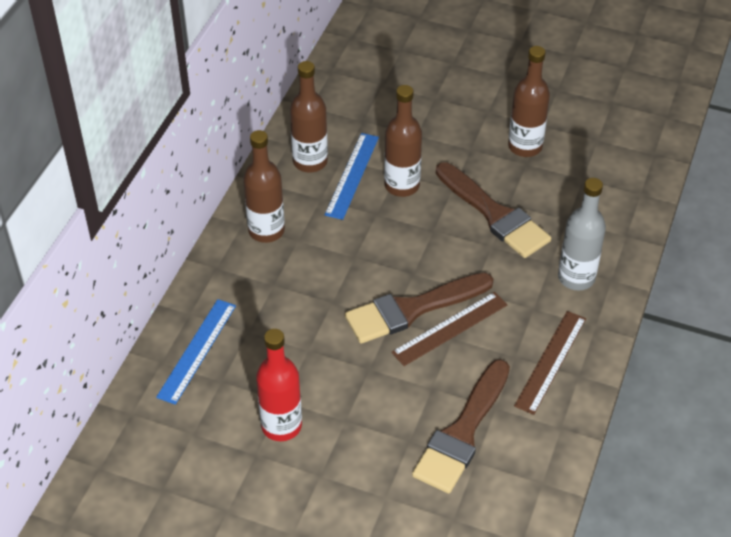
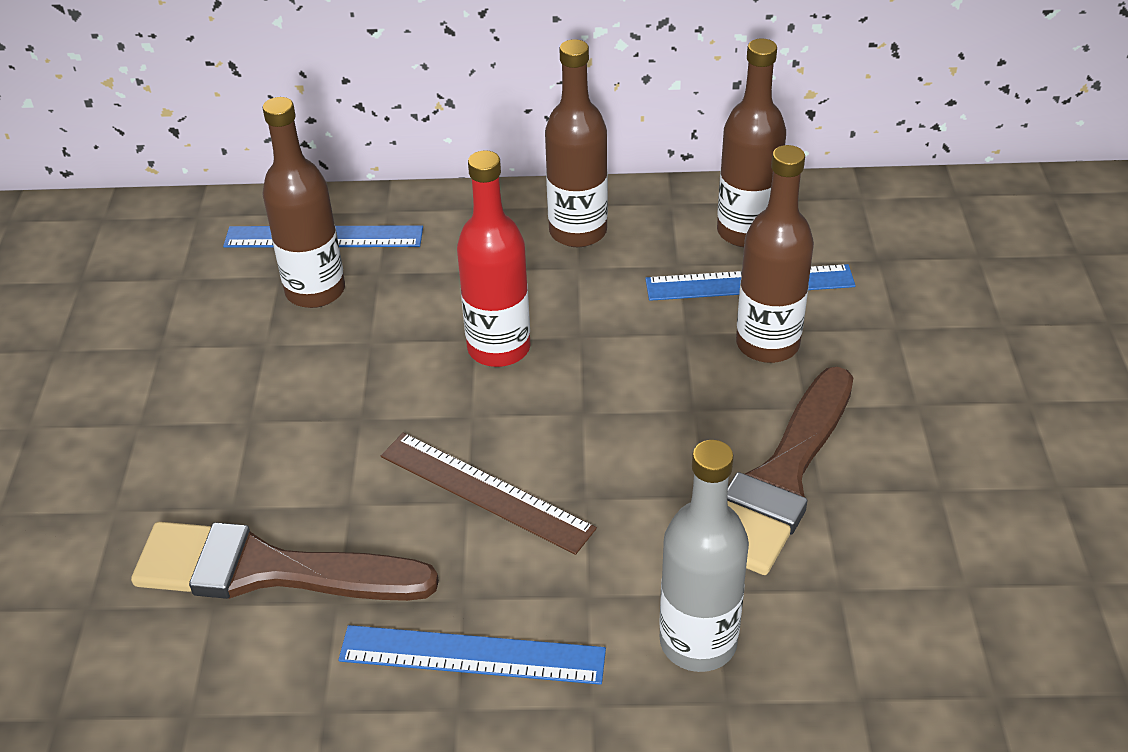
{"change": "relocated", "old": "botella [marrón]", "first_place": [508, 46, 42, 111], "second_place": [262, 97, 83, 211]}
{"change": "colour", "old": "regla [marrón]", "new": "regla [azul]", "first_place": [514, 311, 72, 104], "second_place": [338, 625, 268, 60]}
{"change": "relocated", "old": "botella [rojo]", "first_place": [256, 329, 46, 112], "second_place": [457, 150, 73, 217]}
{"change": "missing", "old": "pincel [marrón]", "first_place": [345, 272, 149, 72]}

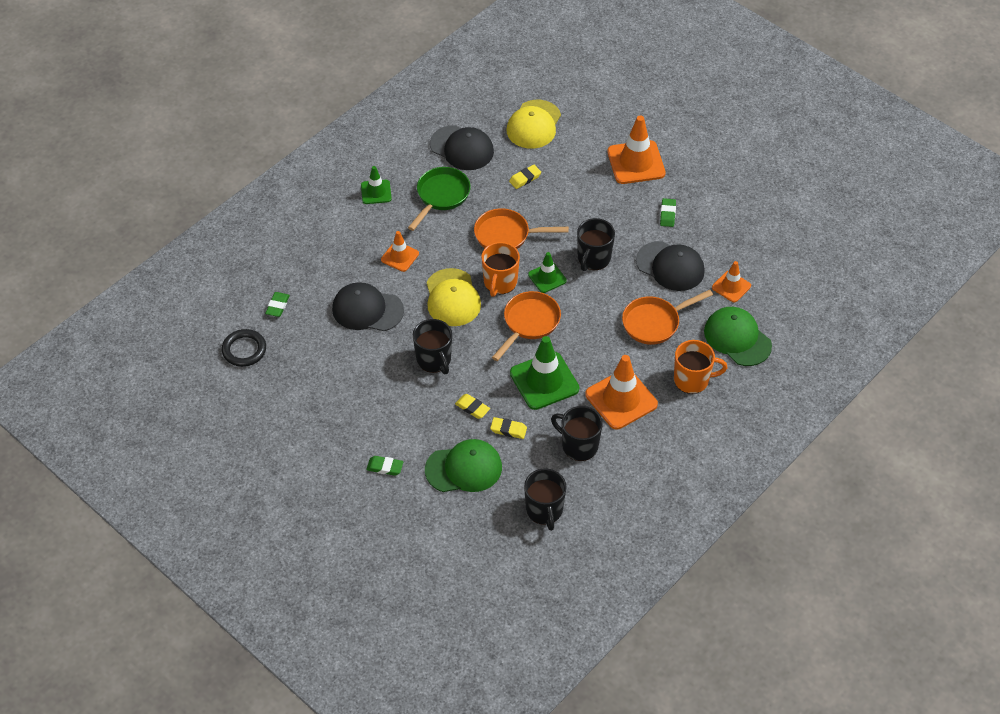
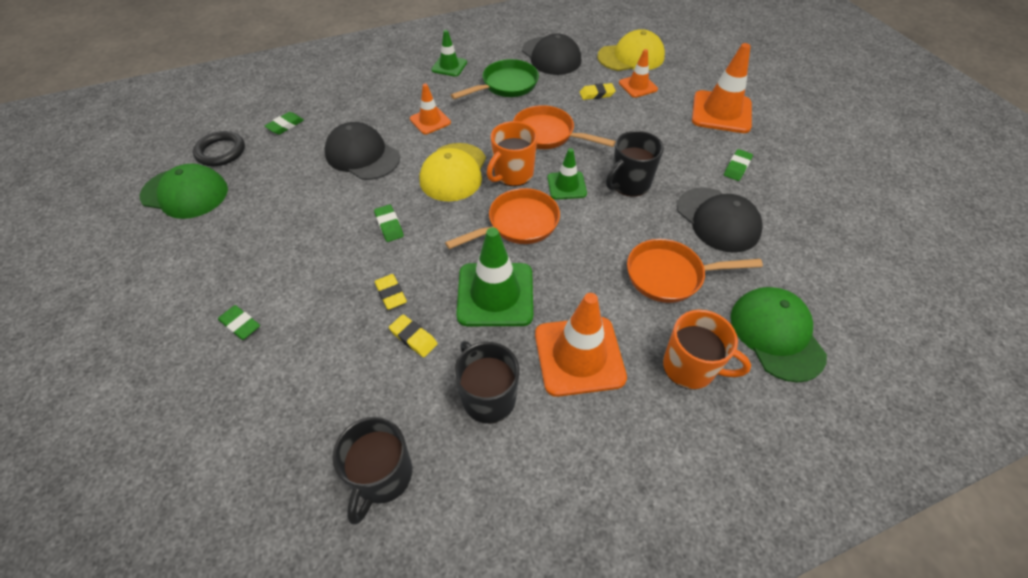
{"change": "relocated", "old": "gorra [verde]", "first_place": [425, 439, 77, 53], "second_place": [140, 164, 88, 55]}
{"change": "exchanged", "old": "taza [negro]", "new": "goma de borrar [verde]", "first_place": [413, 319, 39, 55], "second_place": [374, 205, 30, 37]}
{"change": "spun", "old": "gorra [amarillo]", "first_place": [507, 100, 54, 49], "second_place": [597, 29, 68, 42], "degrees": -150}
{"change": "relocated", "old": "cono de tráfico [naranja]", "first_place": [712, 261, 39, 42], "second_place": [619, 49, 39, 49]}

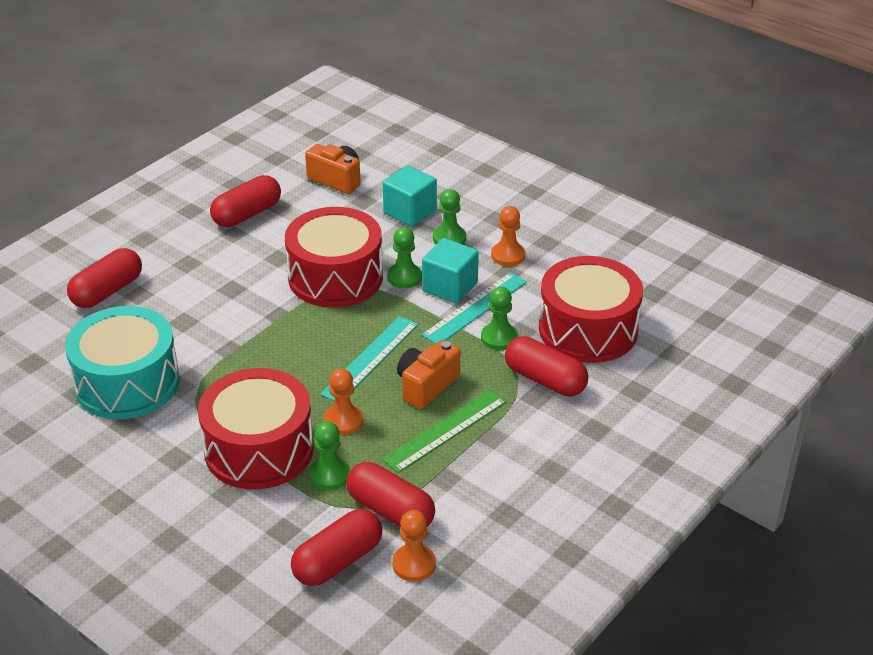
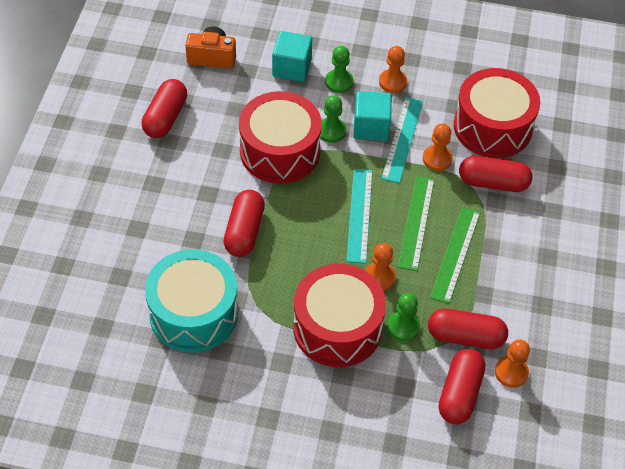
{"change": "relocated", "old": "cápsula [rojo]", "first_place": [67, 248, 75, 60], "second_place": [223, 190, 42, 67]}
{"change": "exchanged", "old": "cámara [naranja]", "new": "regla [verde]", "first_place": [397, 340, 63, 69], "second_place": [398, 176, 37, 95]}
{"change": "colour", "old": "peón [verde]", "new": "peón [naranja]", "first_place": [481, 287, 37, 63], "second_place": [423, 124, 30, 47]}

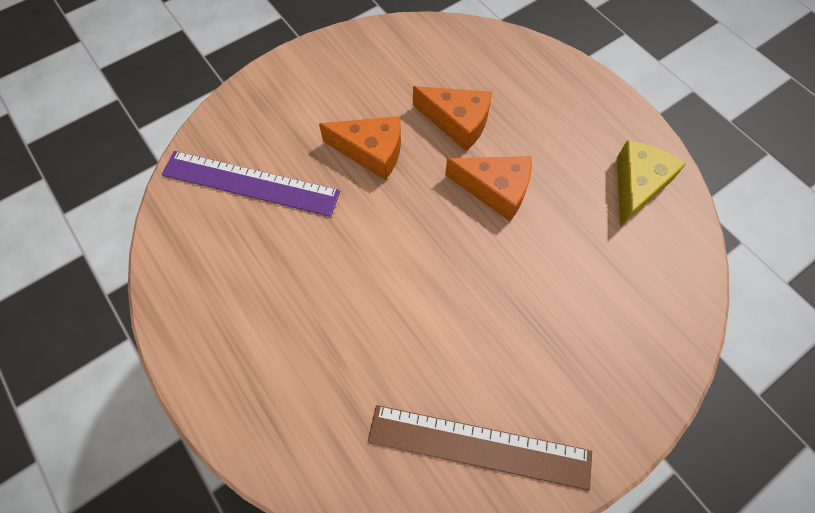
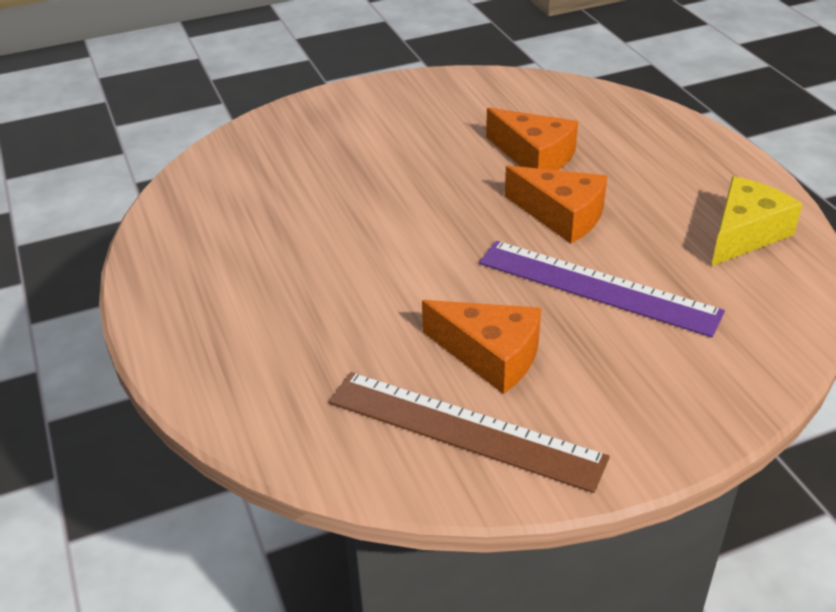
{"change": "relocated", "old": "queso [naranja]", "first_place": [319, 116, 82, 64], "second_place": [422, 300, 119, 94]}
{"change": "relocated", "old": "regla [morado]", "first_place": [161, 151, 180, 66], "second_place": [479, 241, 246, 96]}

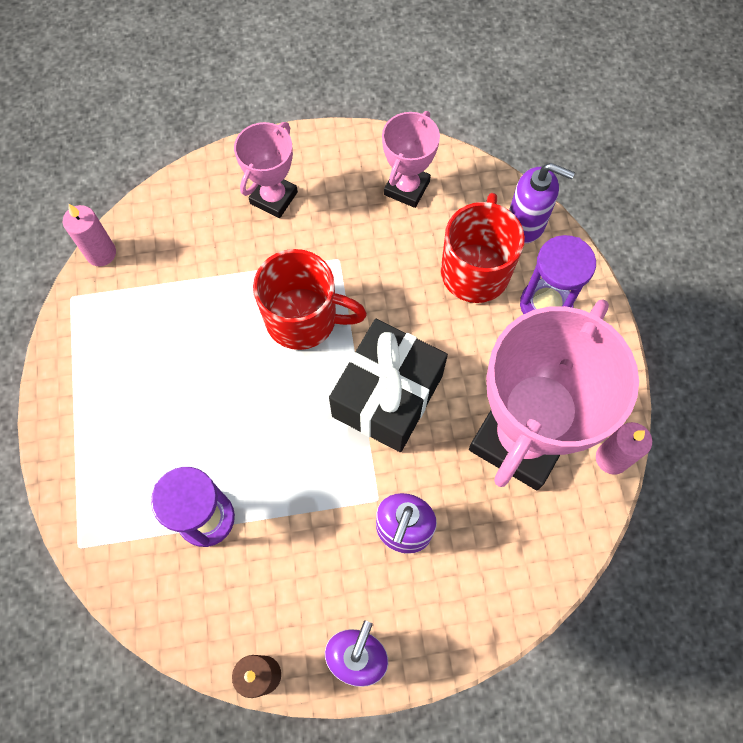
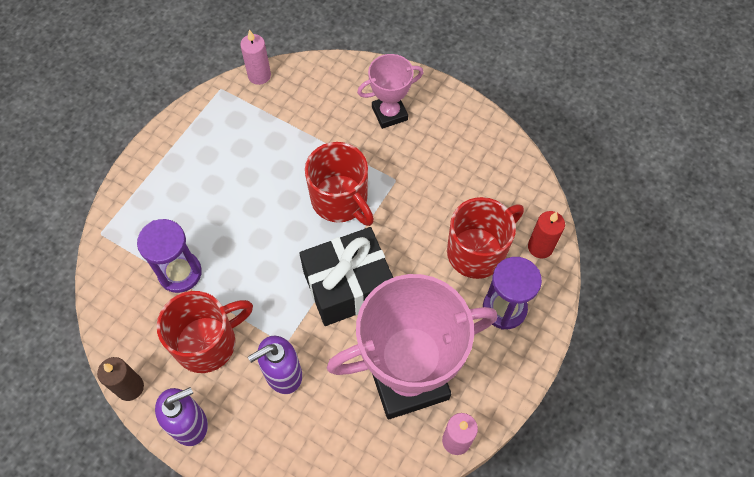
{"change": "appeared", "new": "taza [rojo]", "second_place": [157, 291, 96, 82]}
{"change": "exchanged", "old": "dispensador de jabón [morado]", "new": "vela [rojo]", "first_place": [509, 163, 66, 81], "second_place": [528, 211, 37, 47]}
{"change": "missing", "old": "trofeo [rosa]", "first_place": [382, 111, 58, 97]}

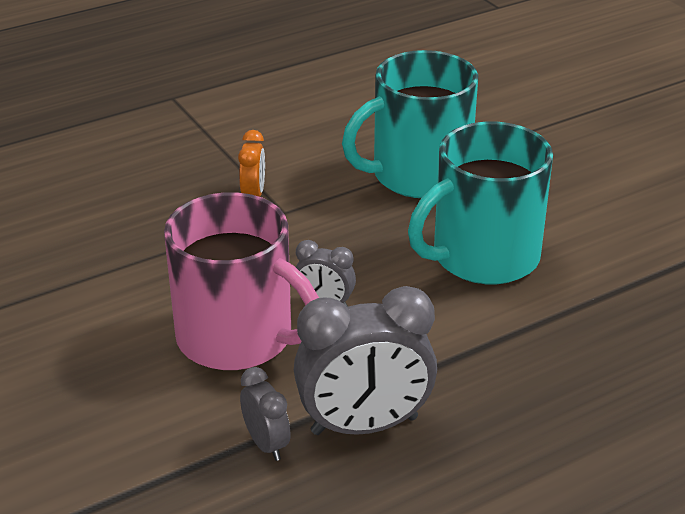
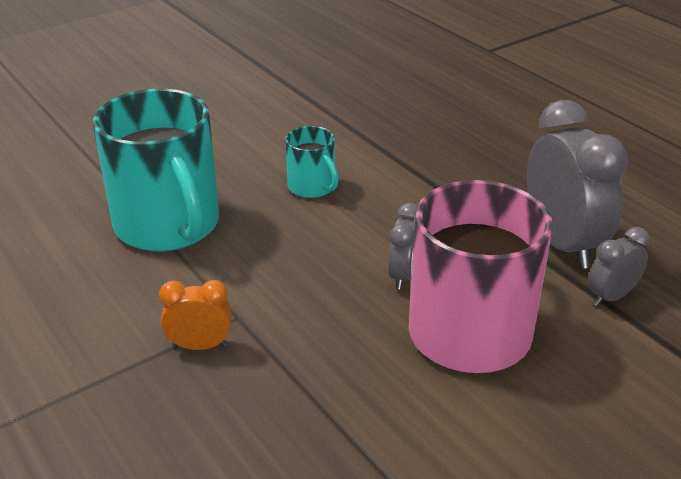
{"change": "size", "old": "taza [turquesa]", "first_place": [408, 122, 145, 162], "second_place": [285, 126, 54, 72], "factor": 0.48}

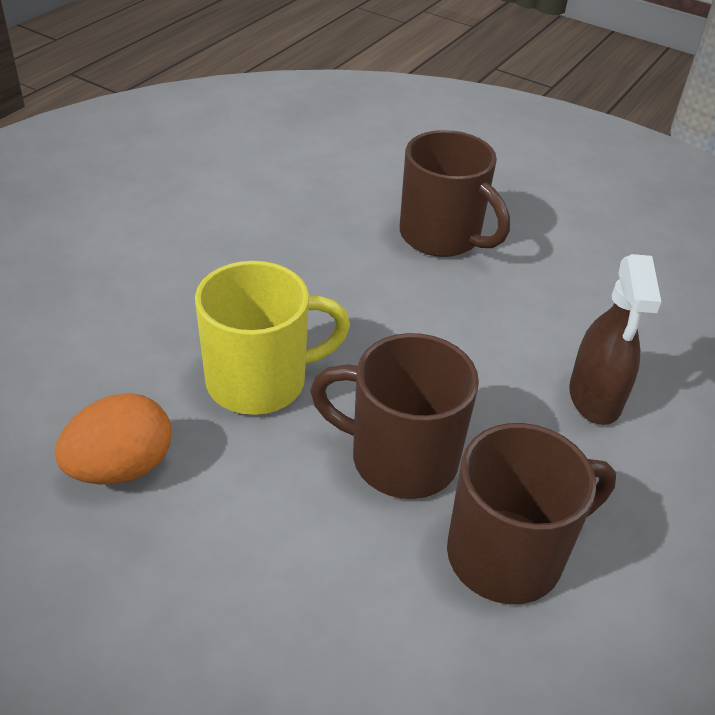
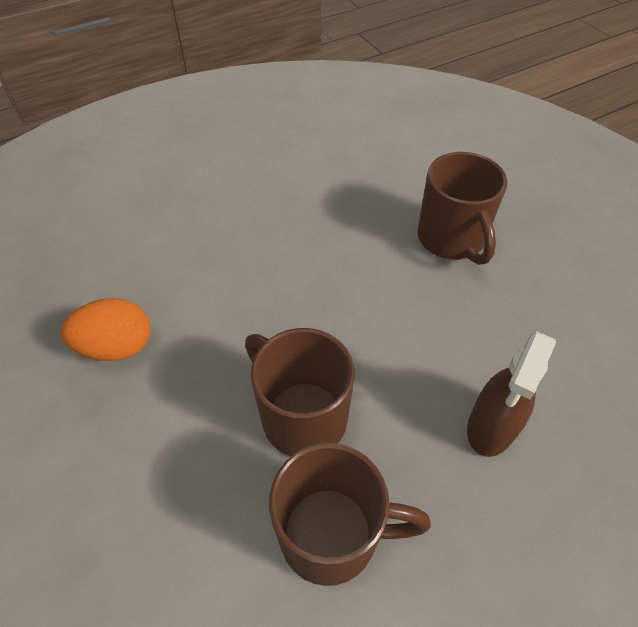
{"change": "missing", "old": "taza [amarillo]", "first_place": [195, 261, 155, 154]}

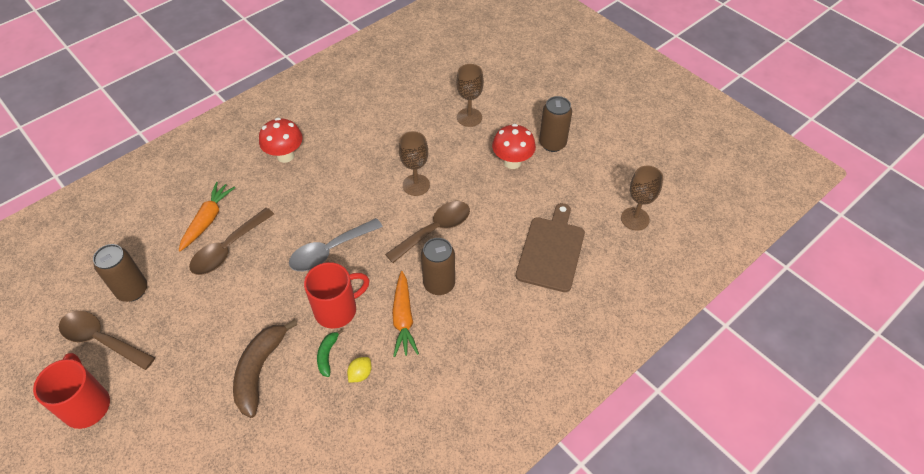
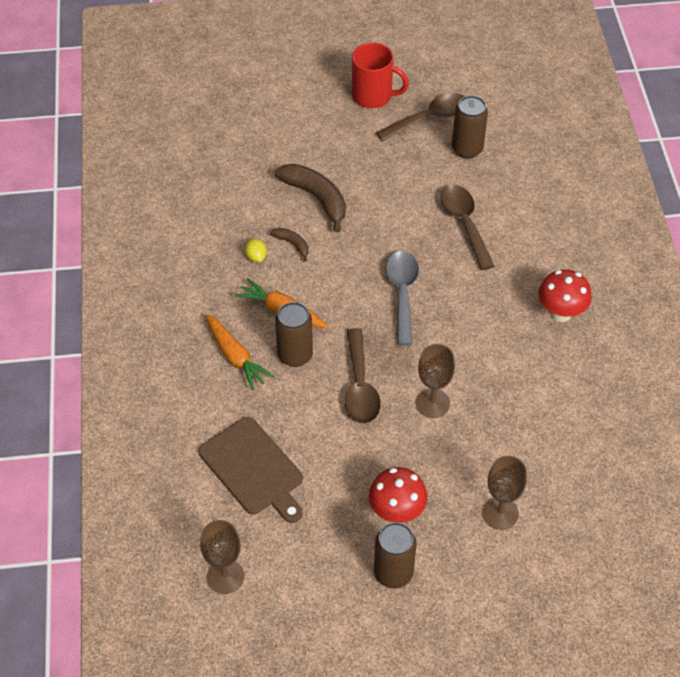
{"change": "relocated", "old": "zanahoria [naranja]", "first_place": [179, 182, 56, 69], "second_place": [206, 314, 68, 76]}
{"change": "colour", "old": "plátano [verde]", "new": "plátano [marrón]", "first_place": [317, 329, 26, 48], "second_place": [270, 228, 39, 34]}
{"change": "missing", "old": "taza [rojo]", "first_place": [304, 262, 65, 67]}

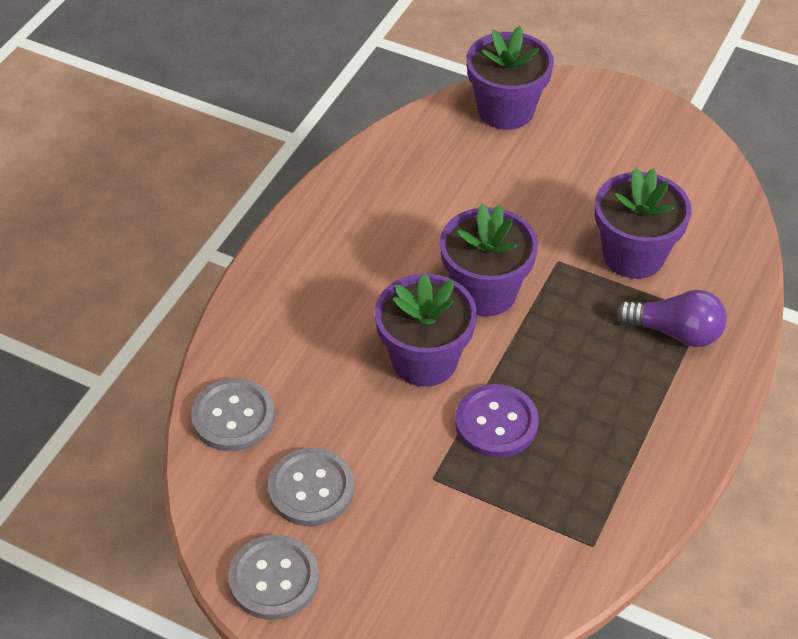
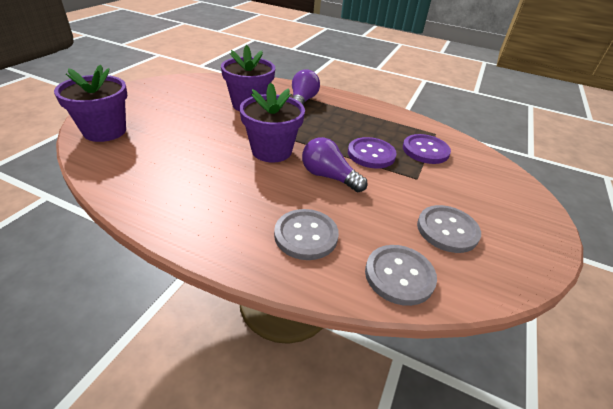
{"change": "relocated", "old": "botón [gris]", "first_place": [228, 535, 91, 85], "second_place": [274, 209, 65, 51]}
{"change": "exchanged", "old": "maceta [morado]", "new": "bombilla [morado]", "first_place": [375, 274, 102, 113], "second_place": [302, 137, 65, 55]}
{"change": "appeared", "new": "botón [morado]", "second_place": [403, 134, 48, 30]}

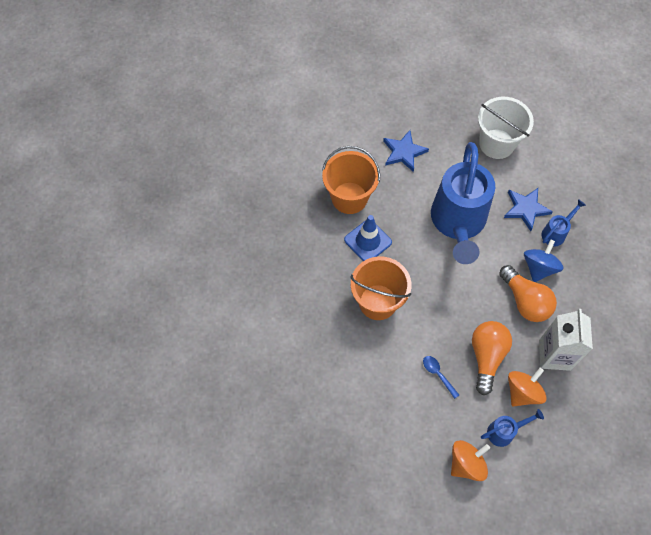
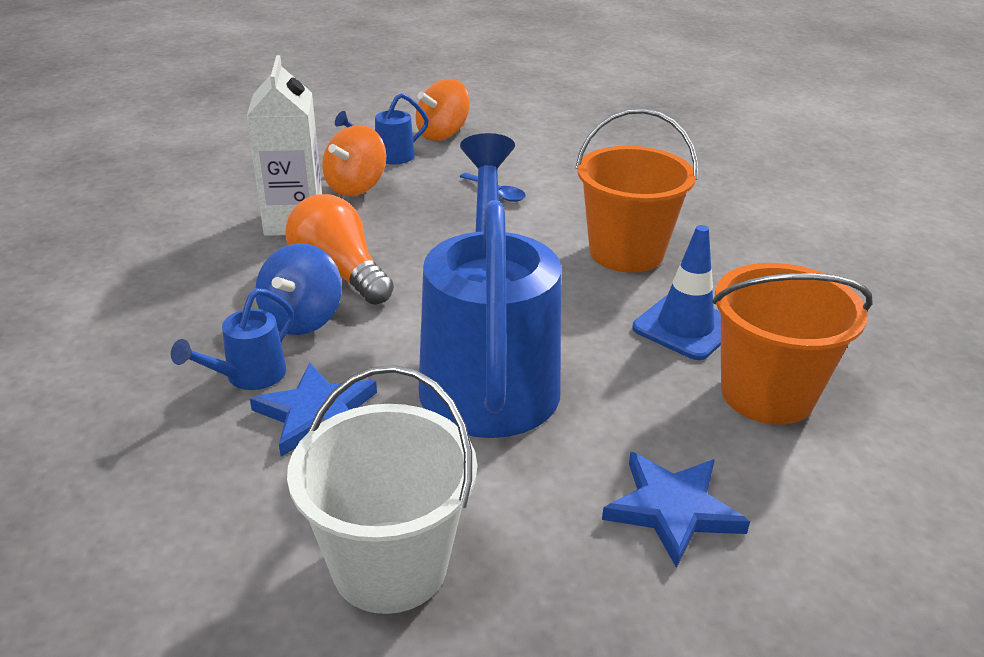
{"change": "missing", "old": "bombilla [naranja]", "first_place": [472, 321, 40, 74]}

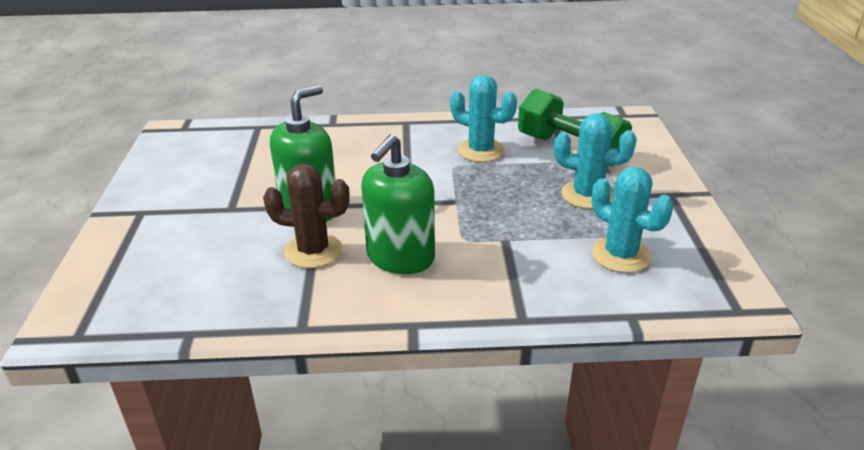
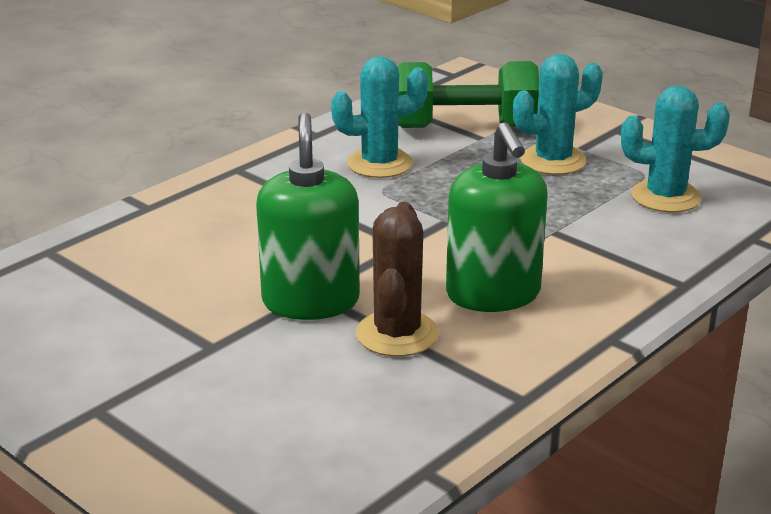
{"change": "spun", "old": "cactus [marrón]", "first_place": [263, 164, 87, 104], "second_place": [356, 202, 83, 155], "degrees": -45}

